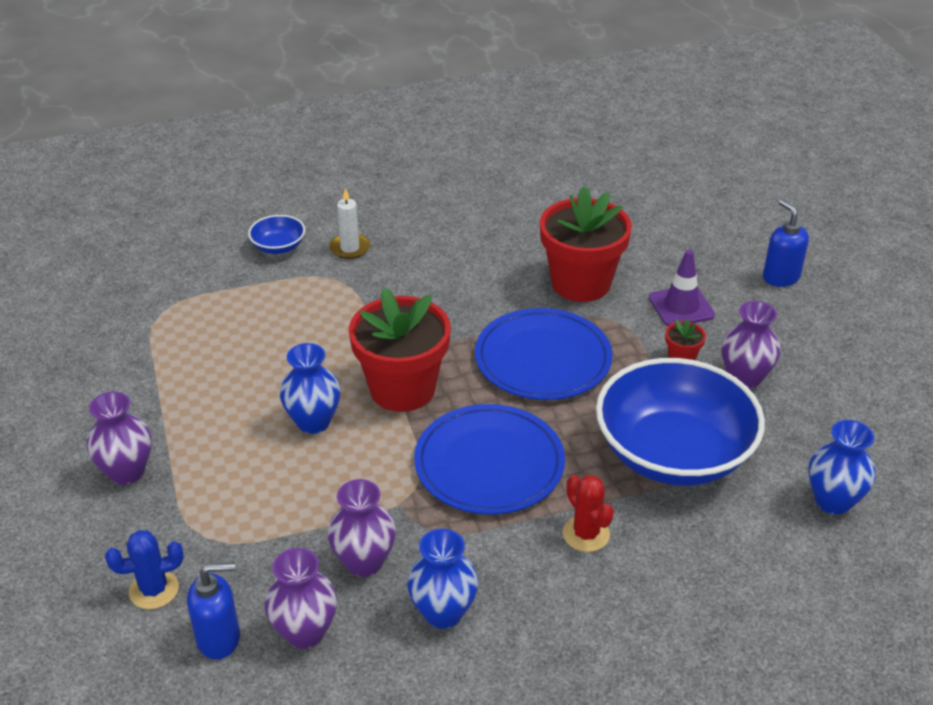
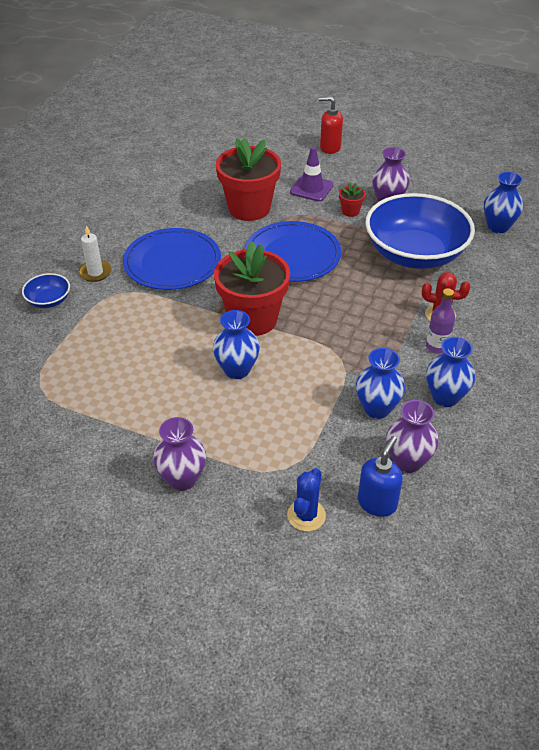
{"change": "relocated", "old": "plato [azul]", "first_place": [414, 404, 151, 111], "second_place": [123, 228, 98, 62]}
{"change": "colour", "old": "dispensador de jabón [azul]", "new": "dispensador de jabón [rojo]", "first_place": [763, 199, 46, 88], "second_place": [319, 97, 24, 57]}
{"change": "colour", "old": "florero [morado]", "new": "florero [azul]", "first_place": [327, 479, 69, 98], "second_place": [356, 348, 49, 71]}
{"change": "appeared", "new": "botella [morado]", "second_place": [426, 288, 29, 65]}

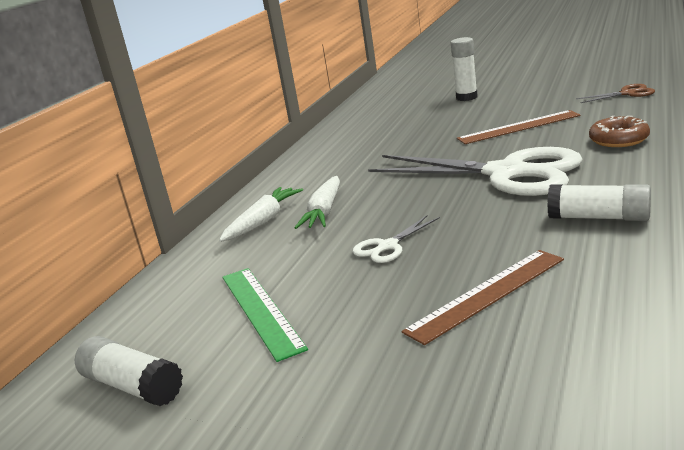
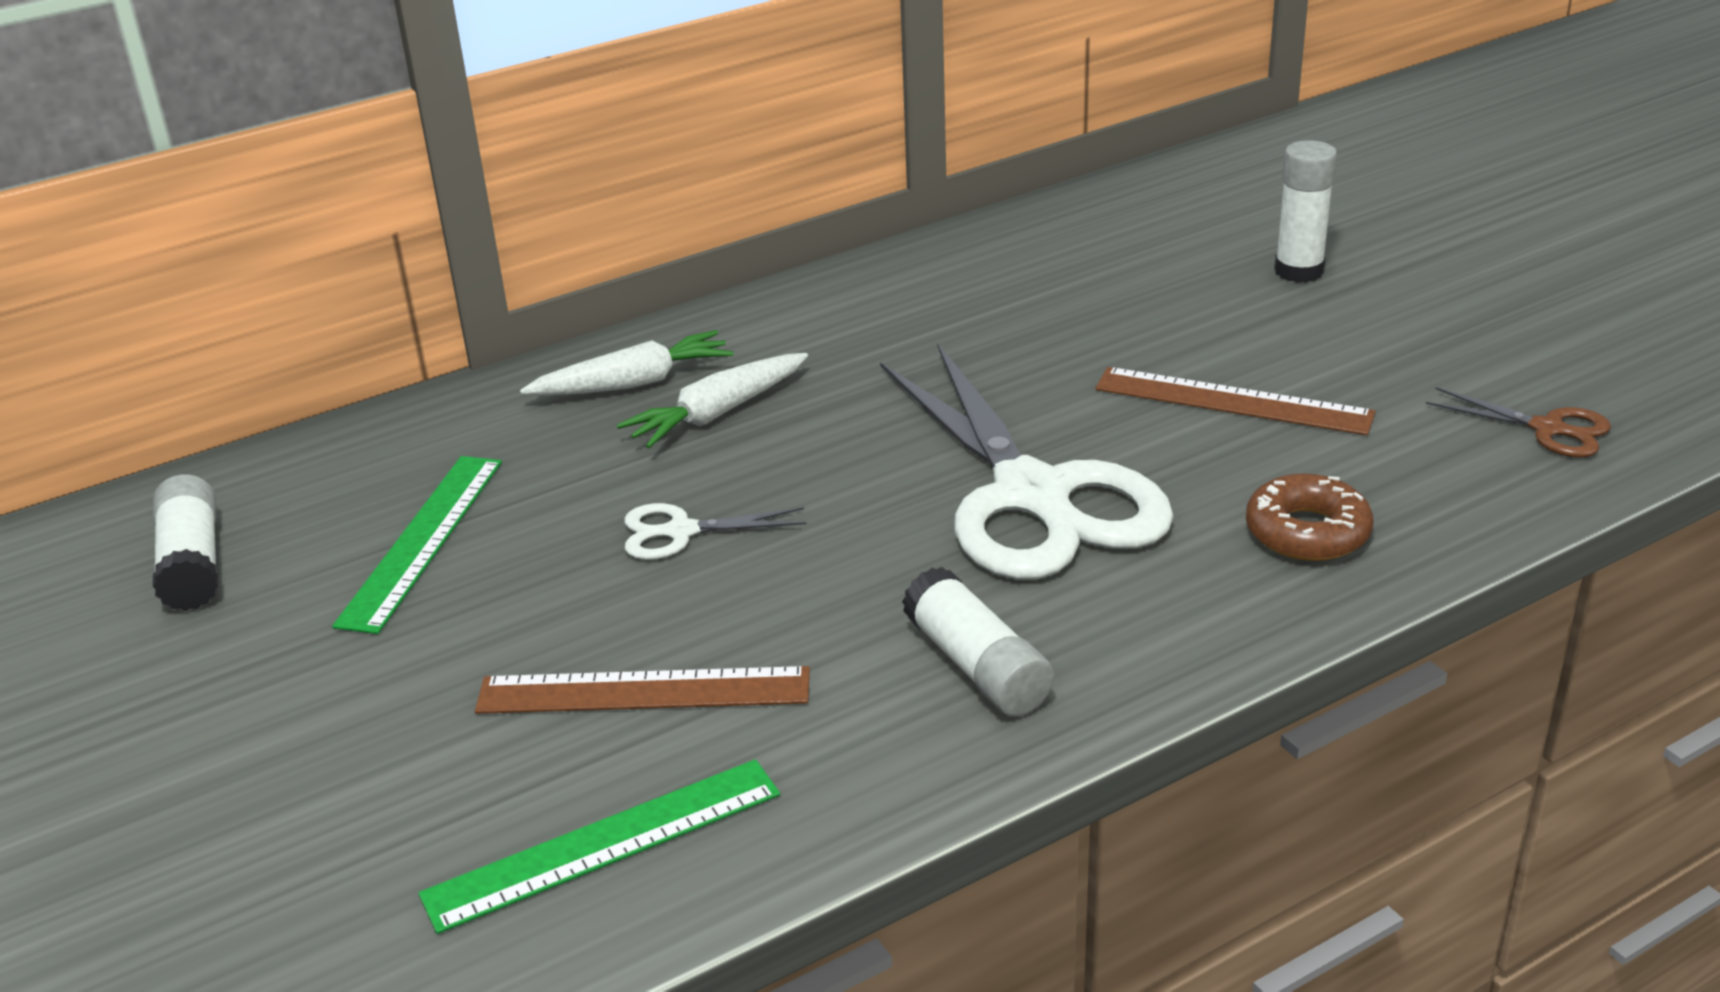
{"change": "appeared", "new": "regla [verde]", "second_place": [418, 759, 362, 175]}

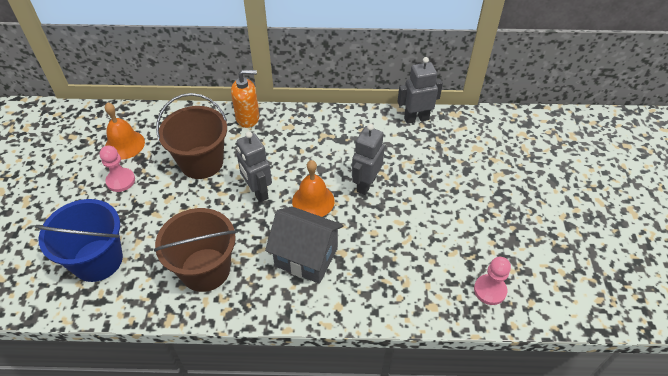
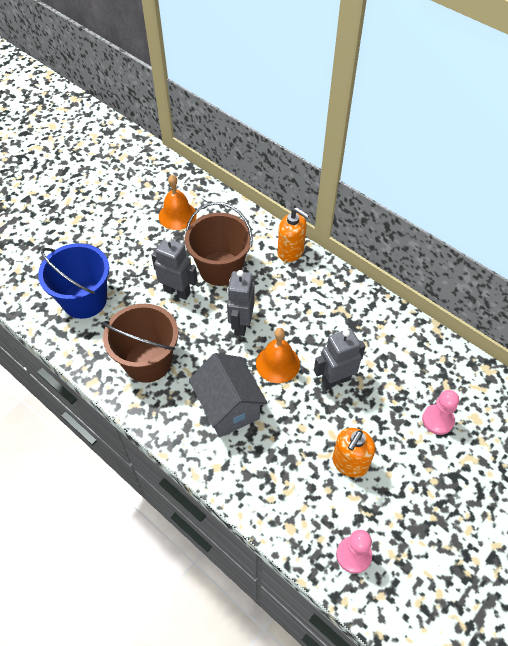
{"change": "relocated", "old": "robot [gris]", "first_place": [397, 57, 46, 67], "second_place": [151, 236, 47, 64]}
{"change": "appeared", "new": "dispensador de jabón [naranja]", "second_place": [332, 428, 44, 50]}
{"change": "relocated", "old": "peón [rosa]", "first_place": [100, 146, 35, 46], "second_place": [422, 390, 37, 45]}

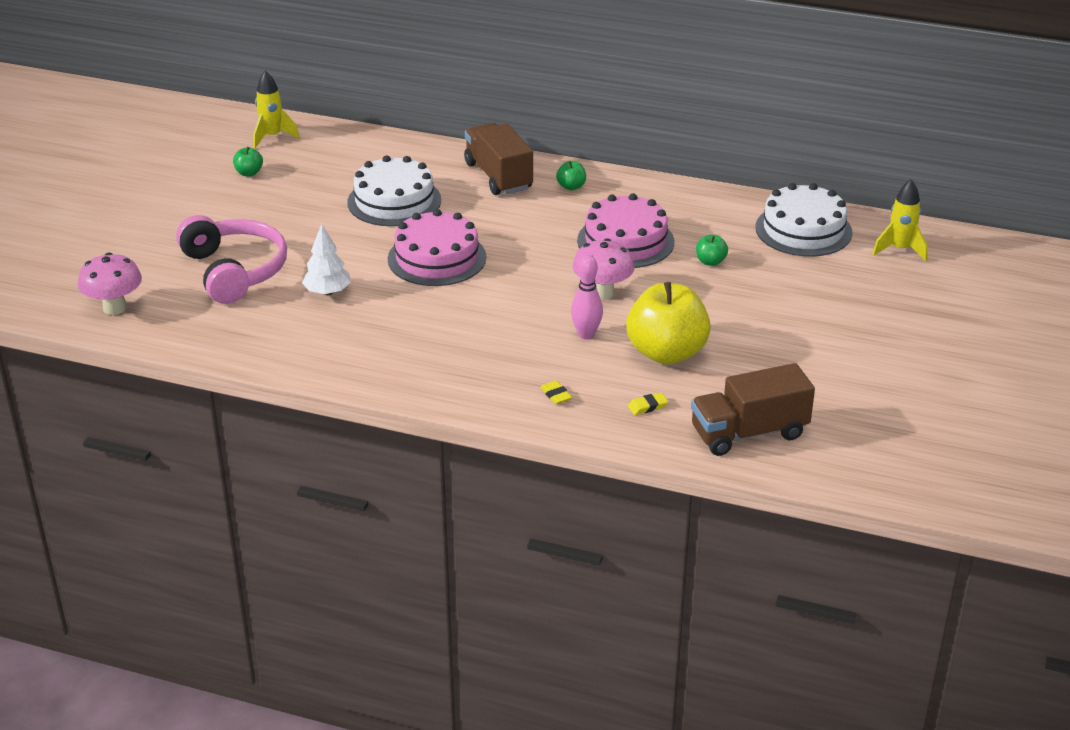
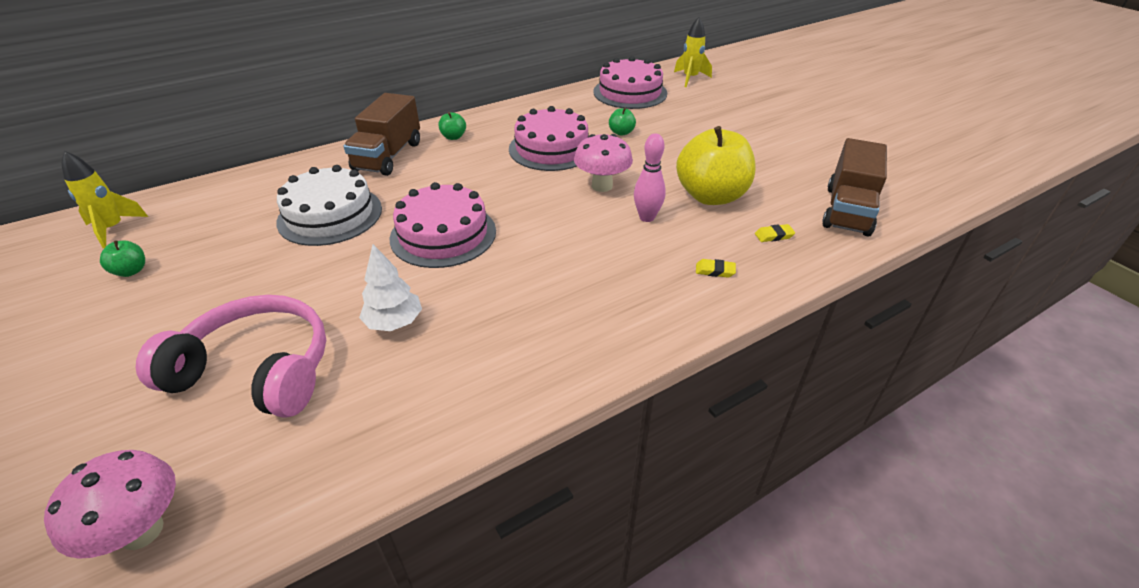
{"change": "spun", "old": "camión [marrón]", "first_place": [464, 123, 69, 72], "second_place": [344, 93, 76, 83], "degrees": -90}
{"change": "colour", "old": "tarta [blanco]", "new": "tarta [rosa]", "first_place": [755, 183, 98, 74], "second_place": [593, 56, 74, 53]}
{"change": "spun", "old": "goma de borrar [amarillo]", "first_place": [628, 392, 40, 23], "second_place": [755, 224, 40, 18], "degrees": 60}

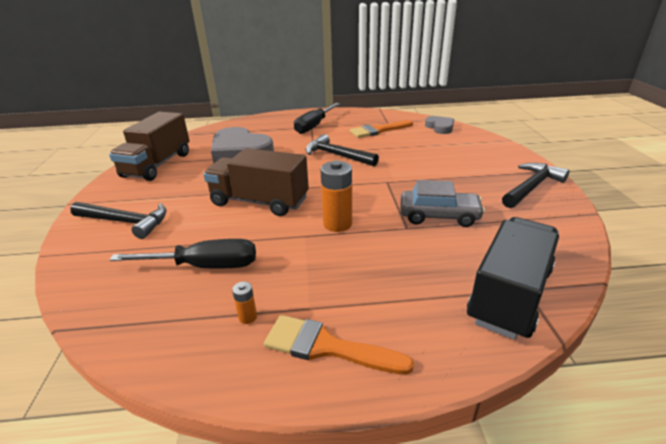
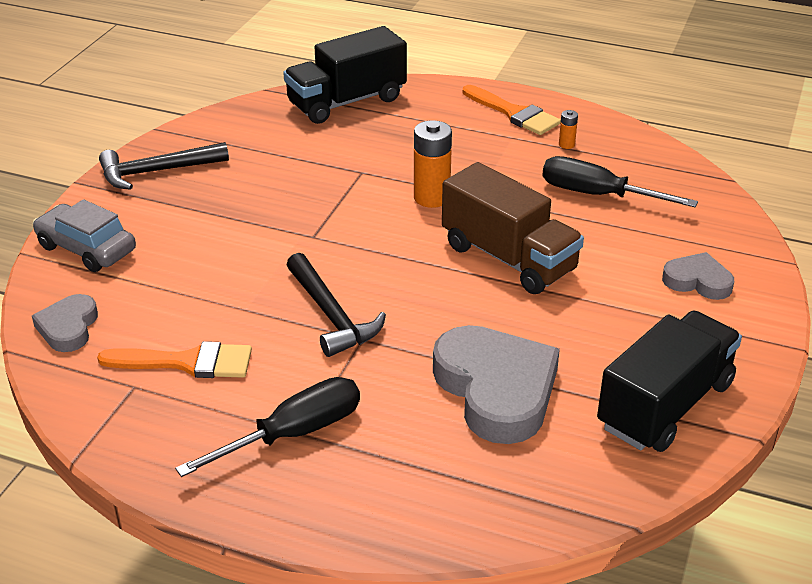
{"change": "relocated", "old": "coche [gris]", "first_place": [401, 180, 84, 47], "second_place": [33, 199, 103, 73]}
{"change": "colour", "old": "camión [marrón]", "new": "camión [negro]", "first_place": [109, 112, 81, 69], "second_place": [597, 310, 145, 142]}
{"change": "exchanged", "old": "martillo [negro]", "new": "corazón [gris]", "first_place": [70, 202, 97, 37], "second_place": [662, 252, 72, 48]}

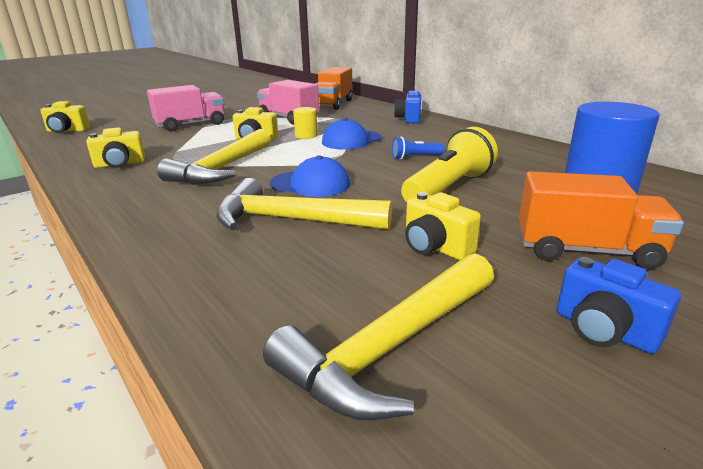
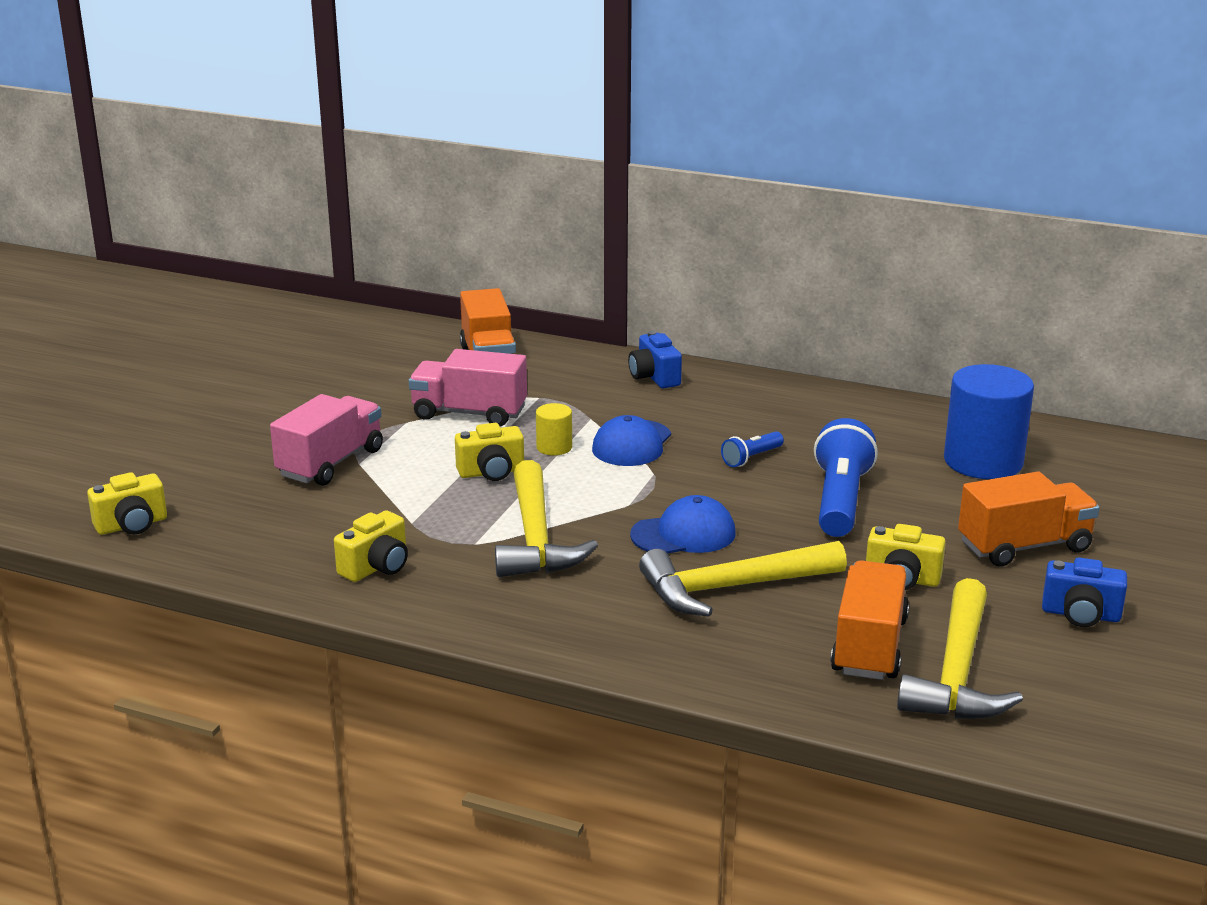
{"change": "colour", "old": "lámpara de mano [amarillo]", "new": "lámpara de mano [azul]", "first_place": [401, 127, 97, 75], "second_place": [814, 418, 64, 119]}
{"change": "appeared", "new": "camión [naranja]", "second_place": [830, 560, 79, 120]}

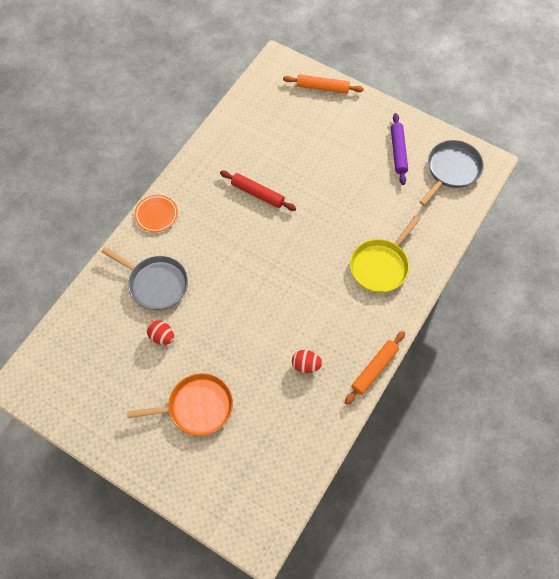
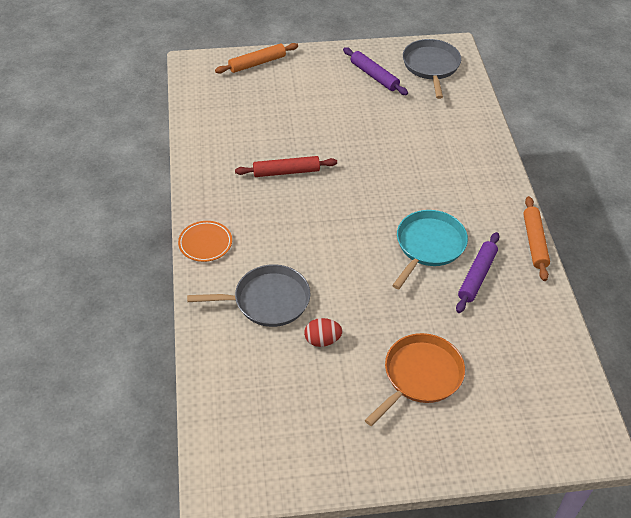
{"change": "appeared", "new": "sartén [turquesa]", "second_place": [392, 210, 76, 79]}
{"change": "exchanged", "old": "huevo [rojo]", "new": "rodillo [morado]", "first_place": [292, 350, 30, 23], "second_place": [456, 232, 43, 81]}
{"change": "missing", "old": "sartén [amarillo]", "first_place": [350, 216, 70, 77]}

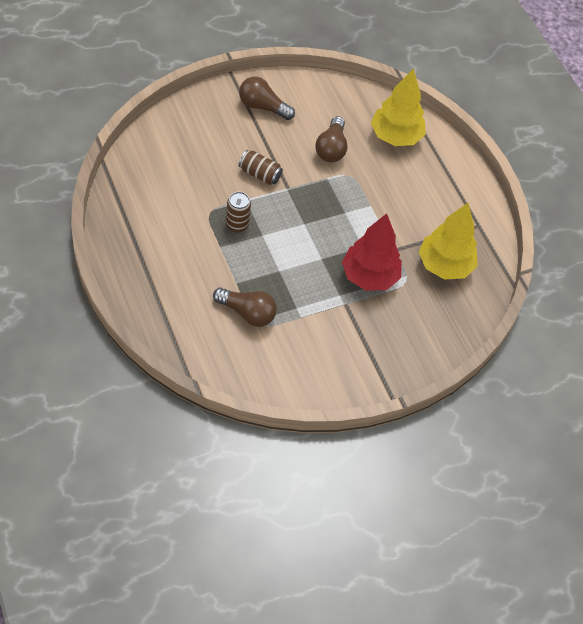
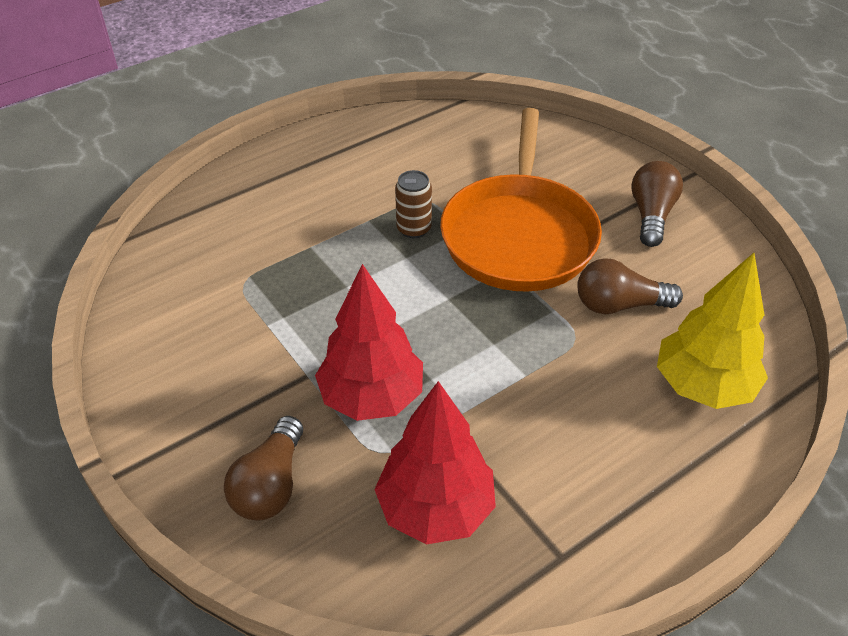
{"change": "relocated", "old": "bombilla [marrón]", "first_place": [213, 288, 64, 39], "second_place": [224, 416, 79, 105]}
{"change": "colour", "old": "árbol [amarillo]", "new": "árbol [rojo]", "first_place": [419, 203, 59, 77], "second_place": [374, 381, 122, 164]}
{"change": "exchanged", "old": "lata [marrón]", "new": "sartén [naranja]", "first_place": [239, 150, 44, 35], "second_place": [440, 108, 162, 184]}

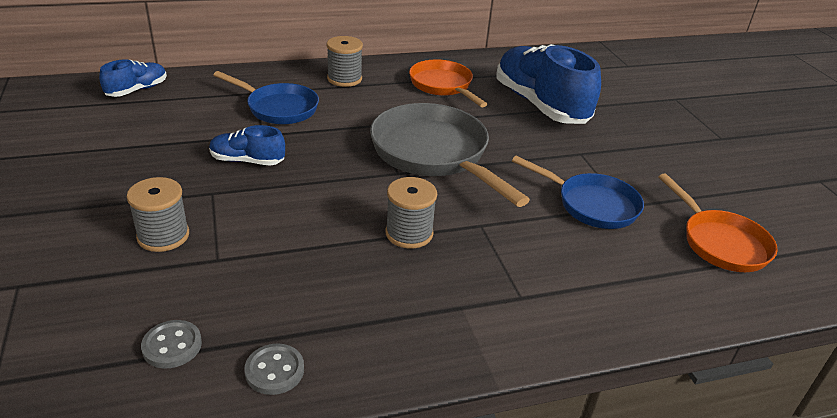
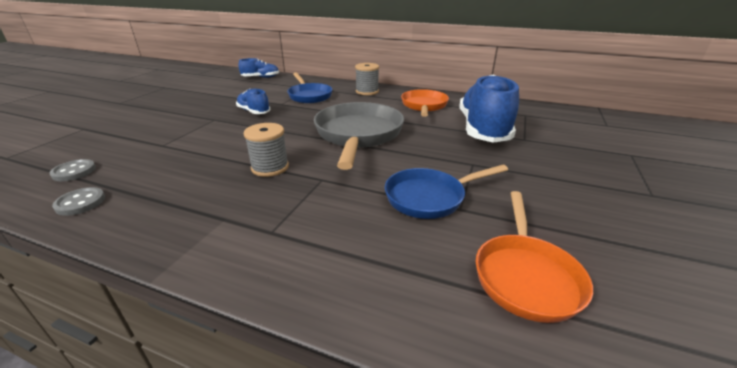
{"change": "spun", "old": "sartén [azul]", "first_place": [512, 156, 132, 73], "second_place": [385, 165, 123, 54], "degrees": 90}
{"change": "missing", "old": "carrete [gris]", "first_place": [127, 177, 62, 75]}

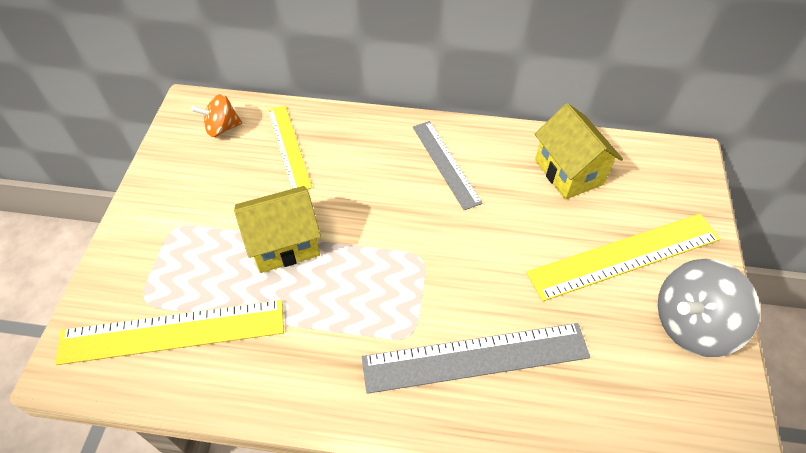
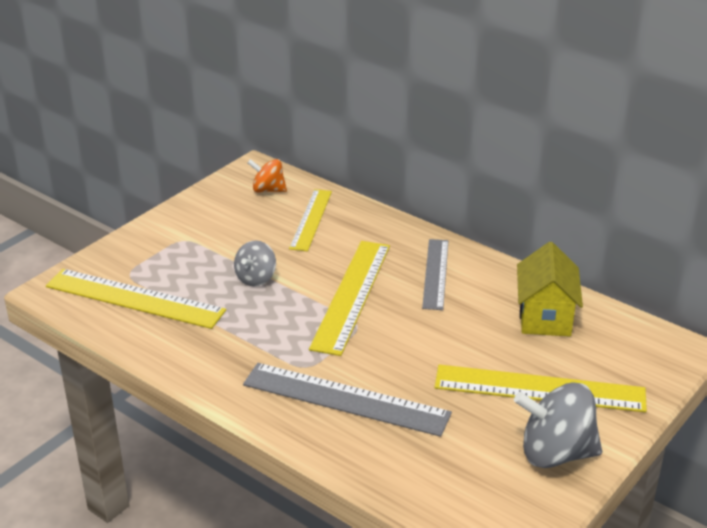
{"change": "exchanged", "old": "casa [amarillo]", "new": "peonza [gris]", "first_place": [234, 186, 87, 87], "second_place": [234, 241, 42, 45]}
{"change": "appeared", "new": "regla [amarillo]", "second_place": [309, 241, 81, 115]}

